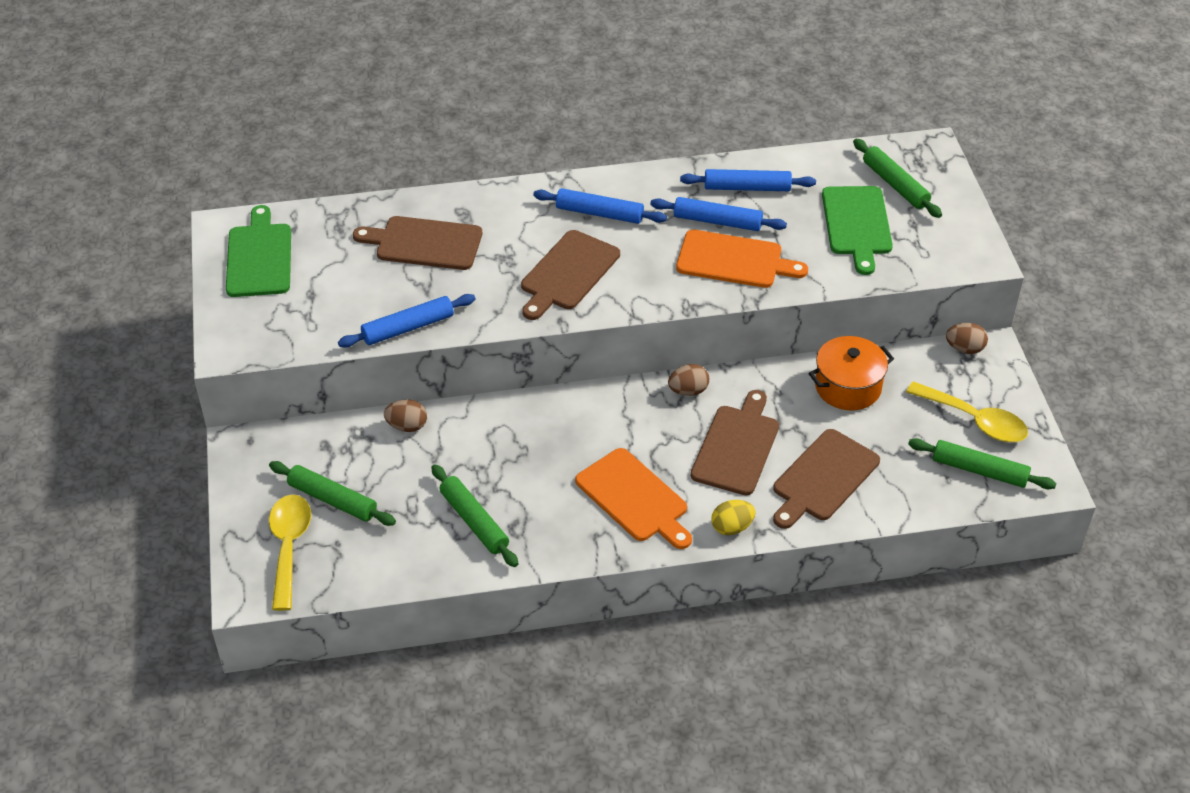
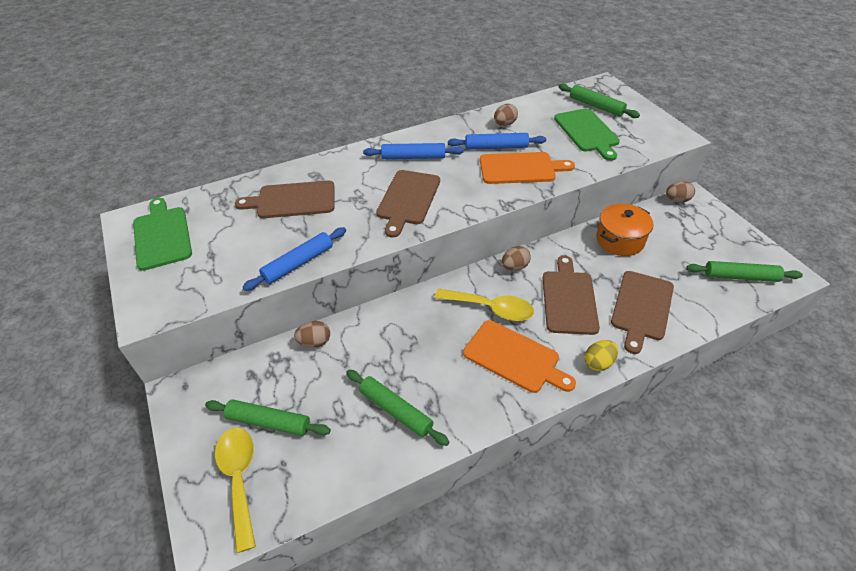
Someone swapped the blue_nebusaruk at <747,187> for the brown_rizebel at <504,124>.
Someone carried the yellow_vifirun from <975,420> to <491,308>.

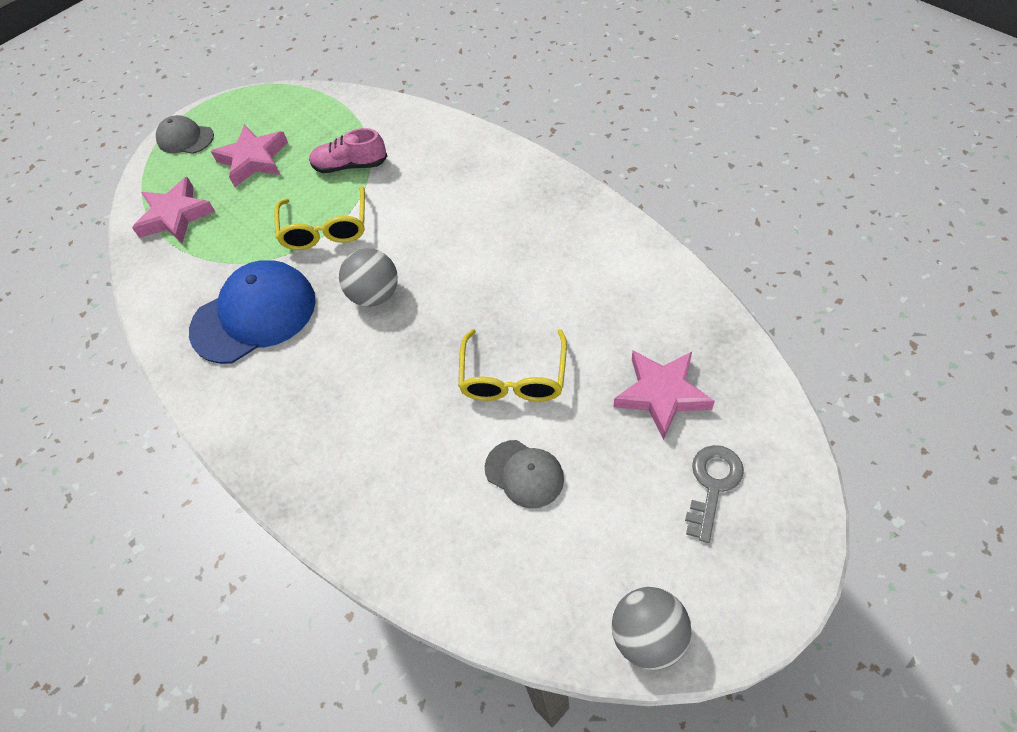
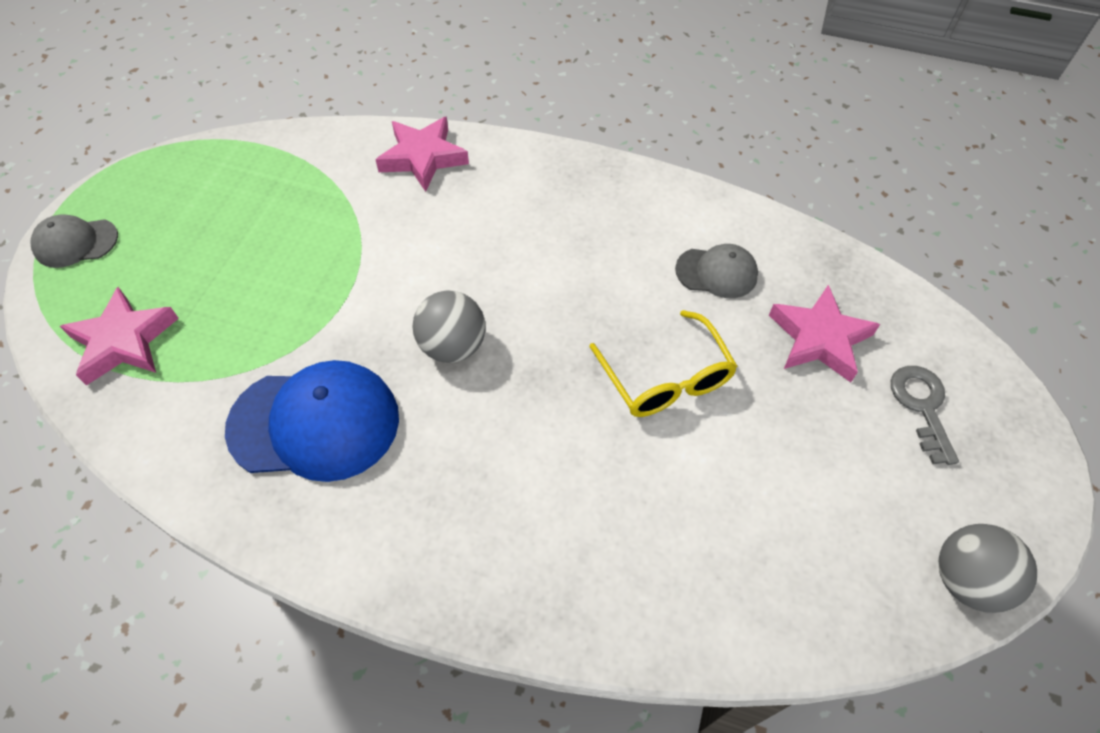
Someone rotated the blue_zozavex at <254,315> by 60 degrees clockwise.
Someone carried the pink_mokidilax from <253,159> to <423,157>.
Someone took away the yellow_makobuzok at <325,229>.
Someone took away the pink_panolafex at <350,165>.
Someone carried the grey_zozavex from <524,474> to <716,272>.

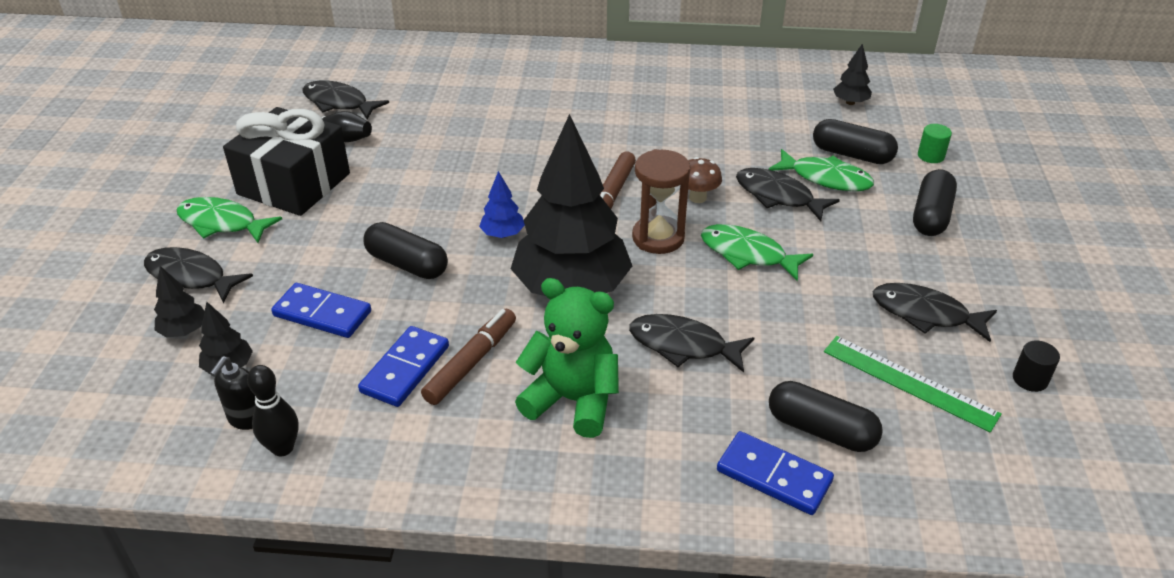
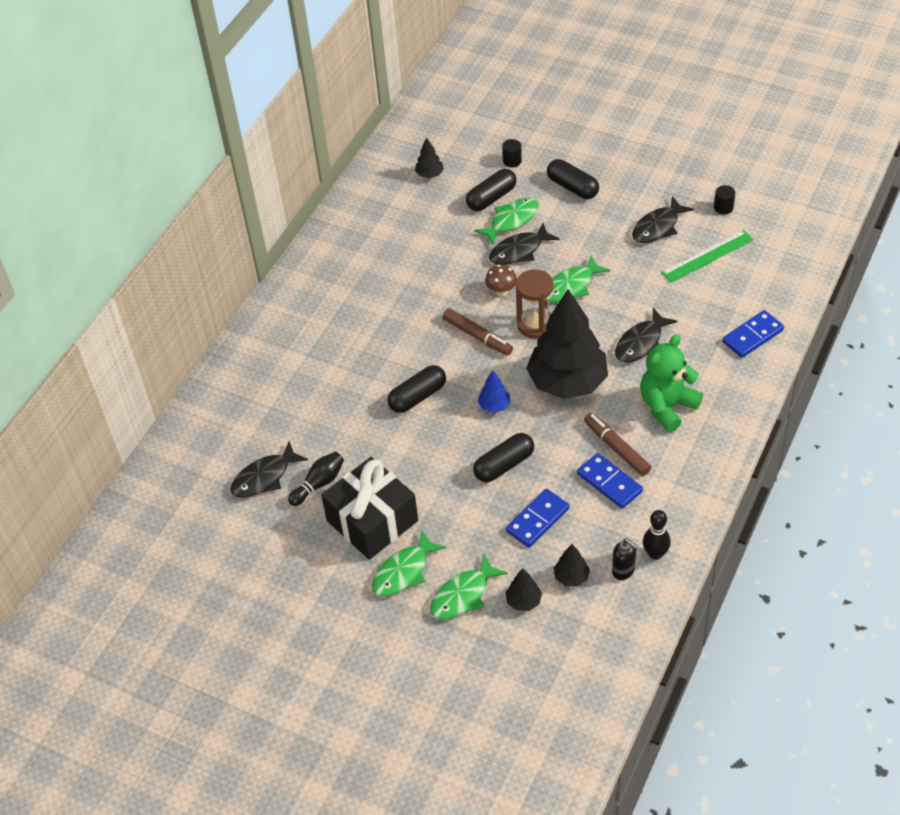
Someone repainted the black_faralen at <190,277>, which became the green_faralen at <463,595>.
Someone carried the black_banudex from <821,430> to <417,397>.
Someone repainted the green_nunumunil at <930,156>, which became the black_nunumunil at <512,161>.

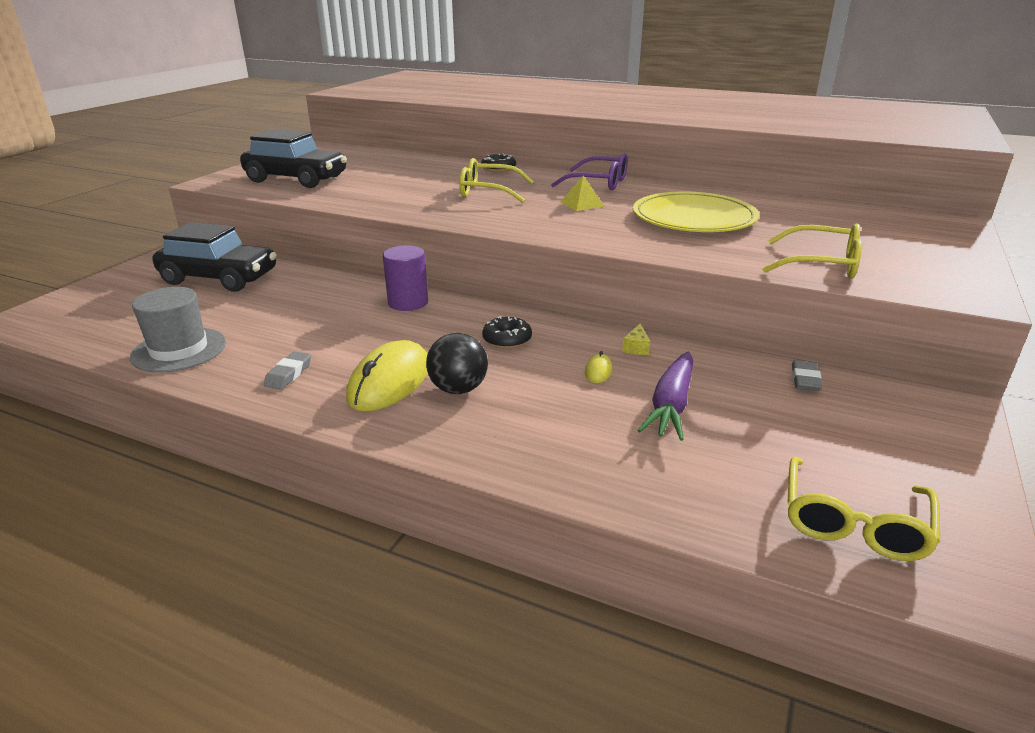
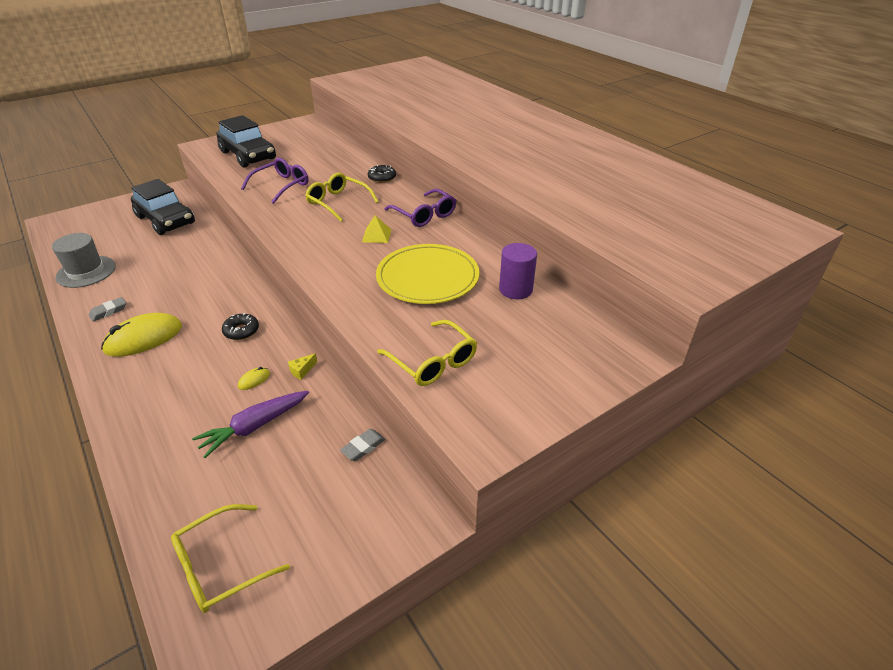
Someone carried the purple_nunumunil from <408,302> to <515,289>.
Someone took away the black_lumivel at <458,389>.
Someone put down the purple_makobuzok at <281,186>.

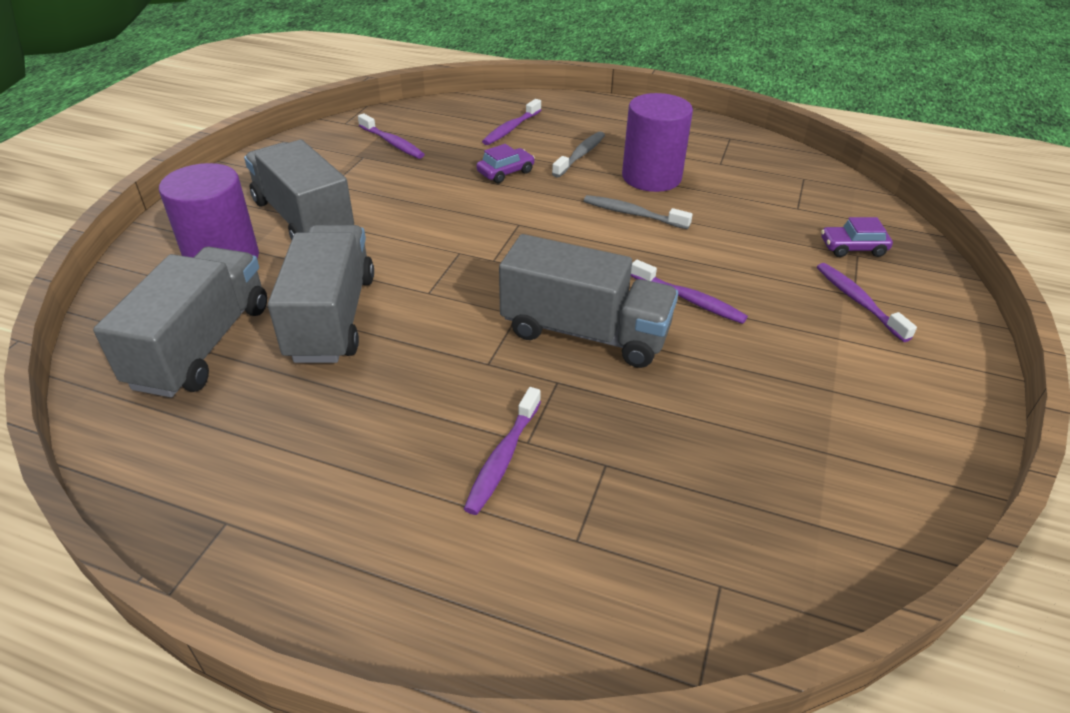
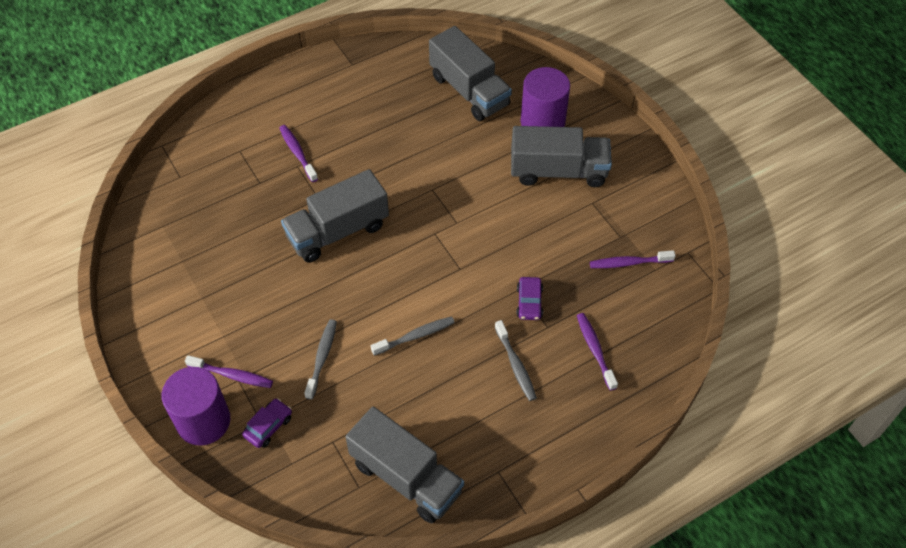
Someone carried the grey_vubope from <332,317> to <406,477>.
Someone carried the purple_nunumunil from <651,177> to <203,421>.
Someone took away the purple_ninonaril at <689,300>.
Someone put down the grey_ninonaril at <322,357>.

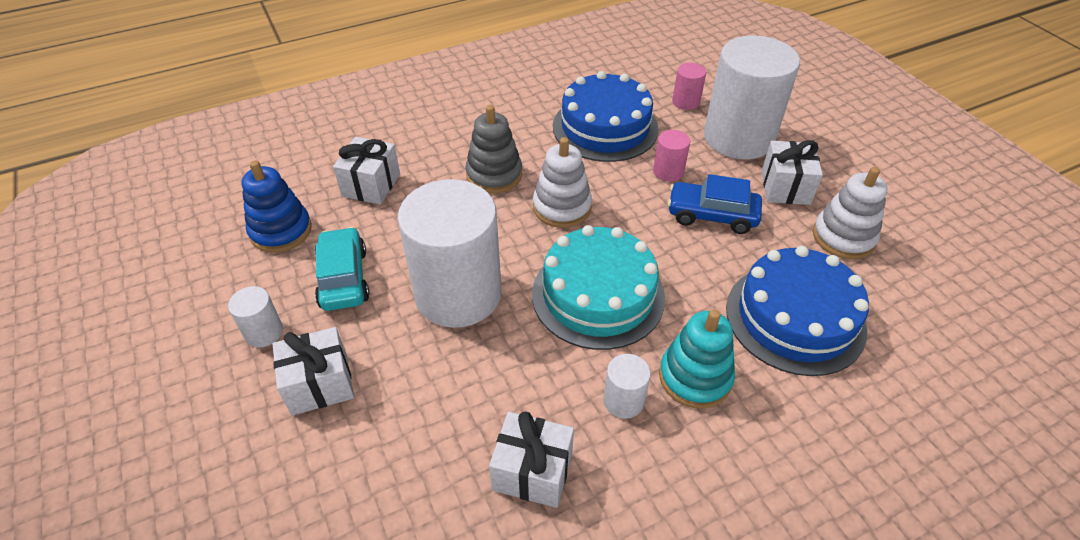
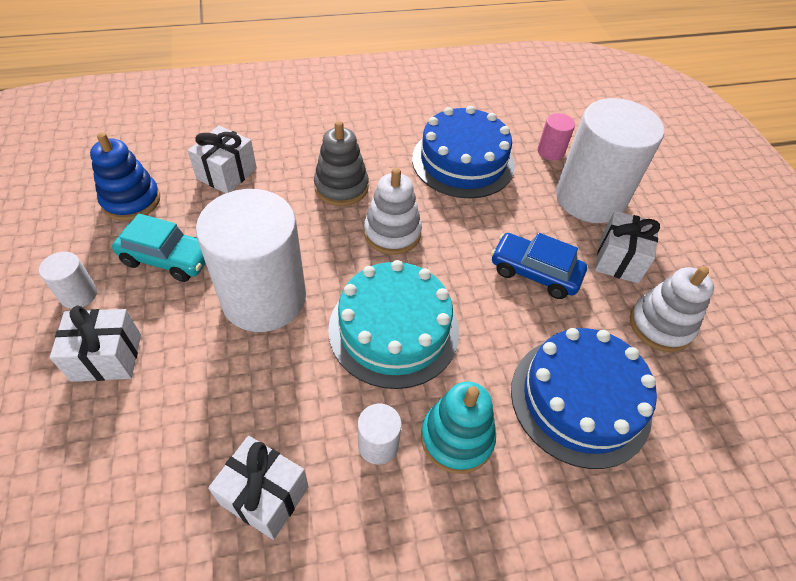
Someone rotated the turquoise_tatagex at <343,278> by 105 degrees clockwise.
Someone took away the pink_nunumunil at <668,171>.

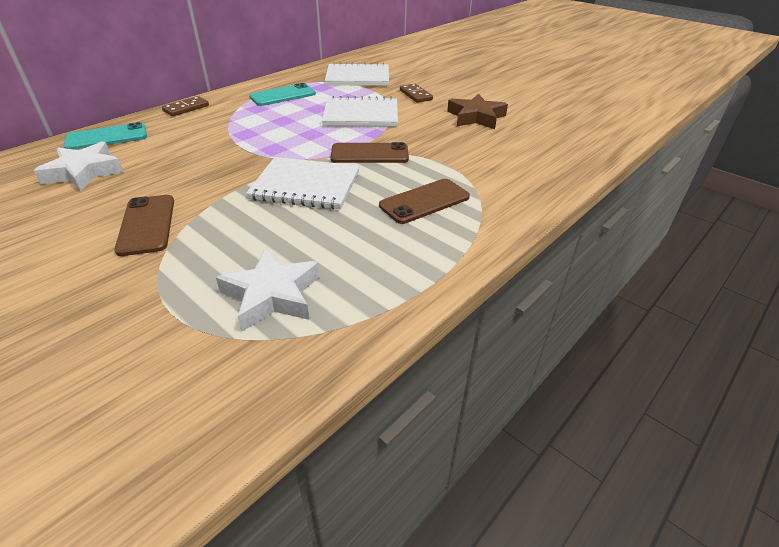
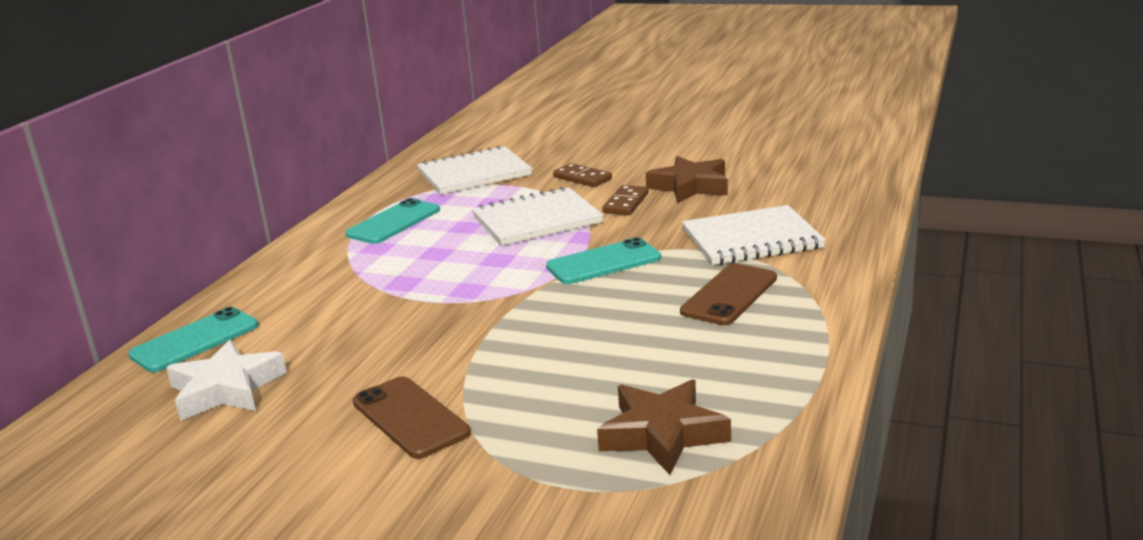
Someone carried the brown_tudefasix from <186,108> to <625,203>.
Someone repainted the white_mokidilax at <272,295>, which became the brown_mokidilax at <663,434>.
Someone carried the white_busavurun from <306,185> to <751,239>.
Someone repainted the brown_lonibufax at <369,154>, which became the turquoise_lonibufax at <603,262>.

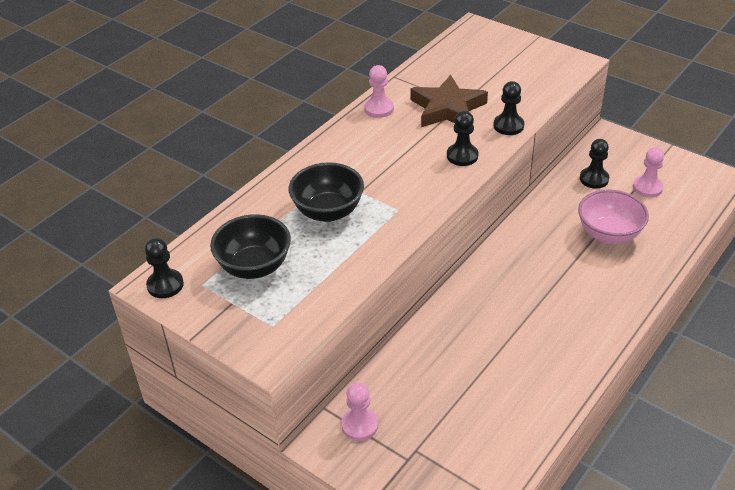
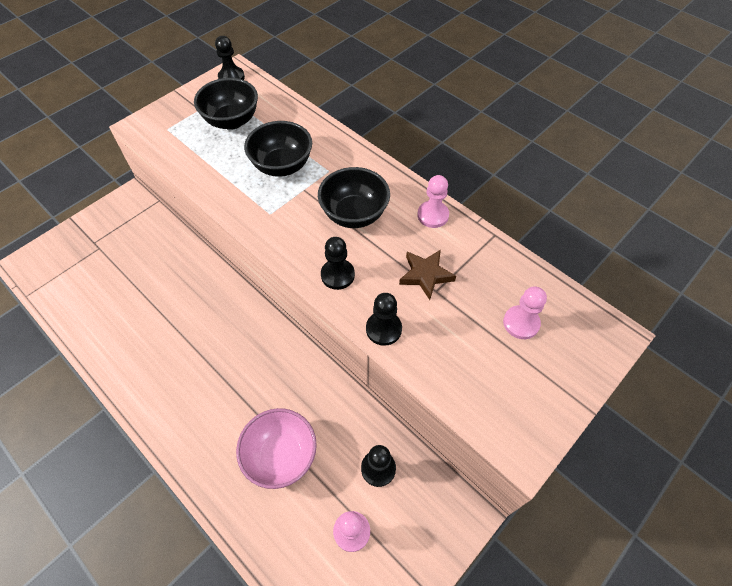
Someone carried the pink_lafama from <359,425> to <521,323>.
Someone scaled the brown_mokidilax at <447,108> by 0.63.
Someone put down the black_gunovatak at <354,214>.

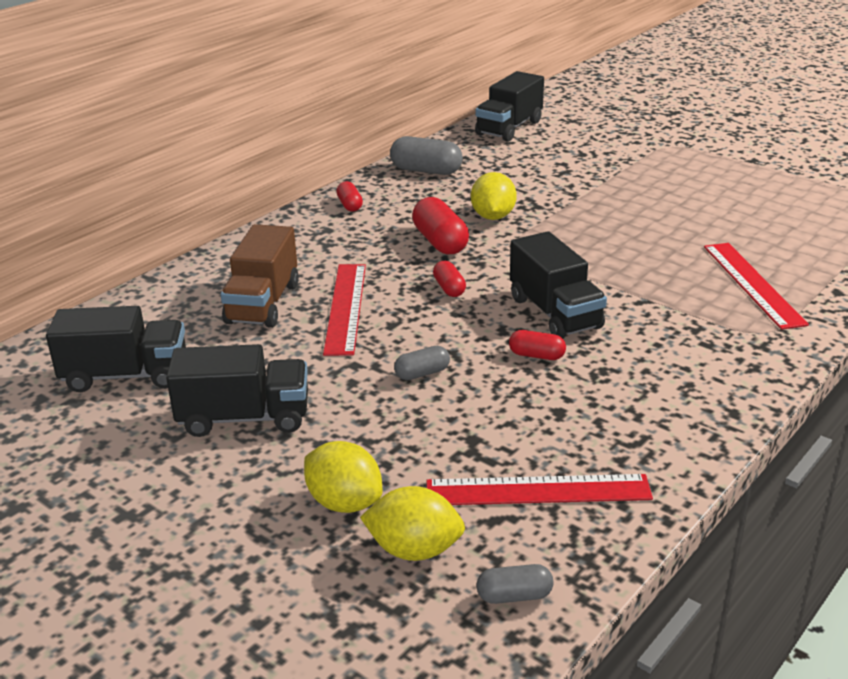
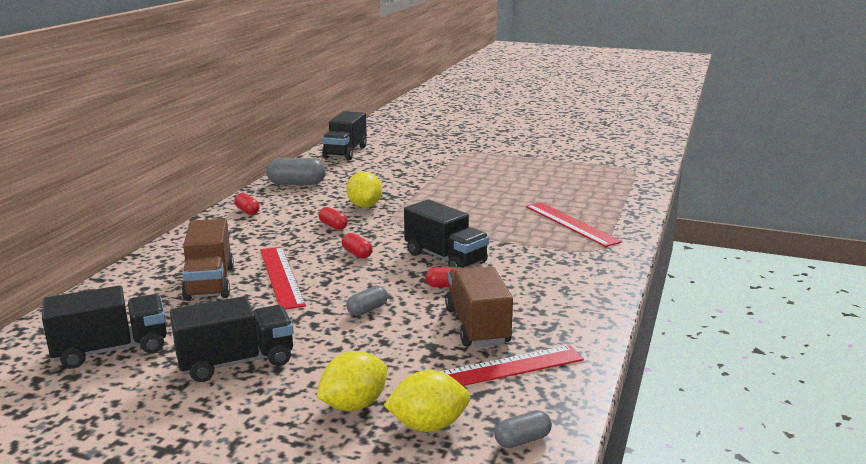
Someone rotated the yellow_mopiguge at <344,502> by 60 degrees counterclockwise.
Someone scaled the red_banudex at <440,242> by 0.57.
Someone put down the brown_vubope at <477,326>.

